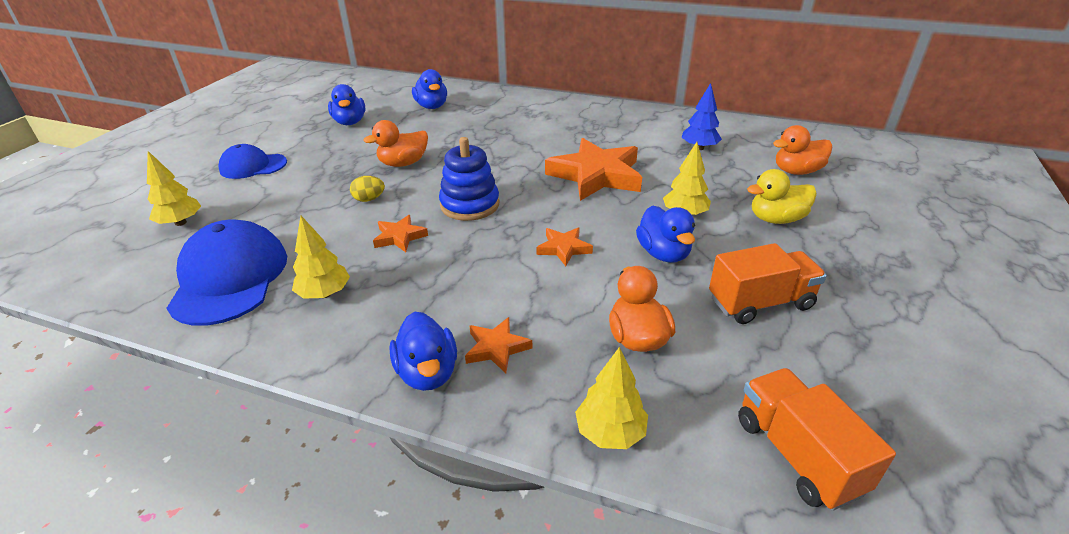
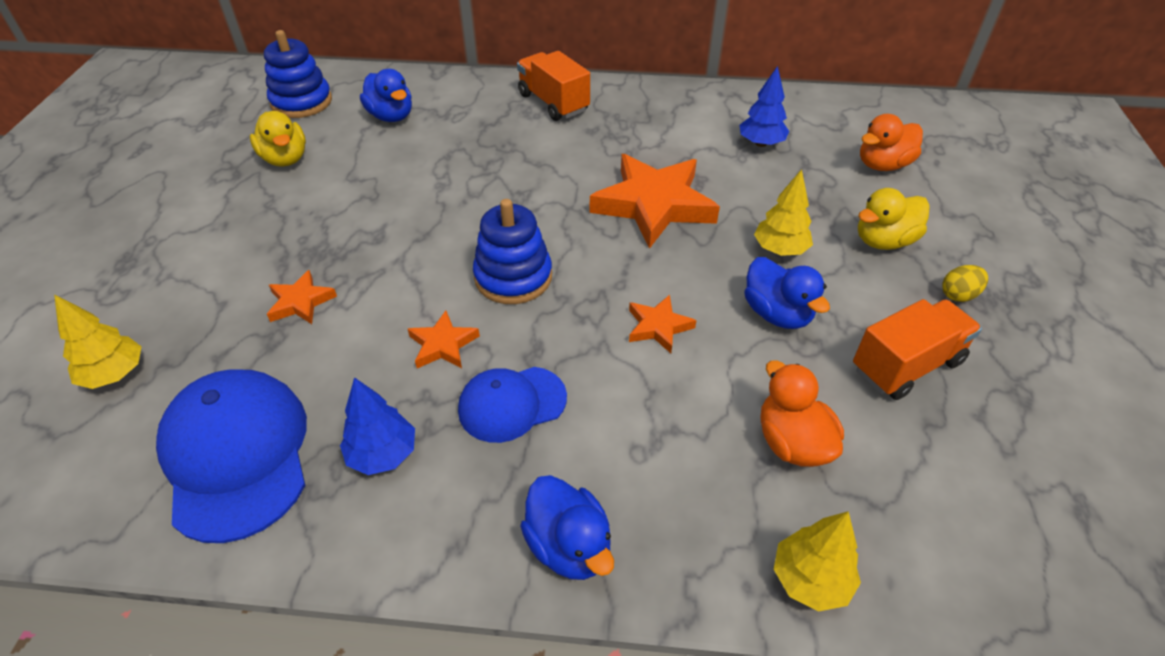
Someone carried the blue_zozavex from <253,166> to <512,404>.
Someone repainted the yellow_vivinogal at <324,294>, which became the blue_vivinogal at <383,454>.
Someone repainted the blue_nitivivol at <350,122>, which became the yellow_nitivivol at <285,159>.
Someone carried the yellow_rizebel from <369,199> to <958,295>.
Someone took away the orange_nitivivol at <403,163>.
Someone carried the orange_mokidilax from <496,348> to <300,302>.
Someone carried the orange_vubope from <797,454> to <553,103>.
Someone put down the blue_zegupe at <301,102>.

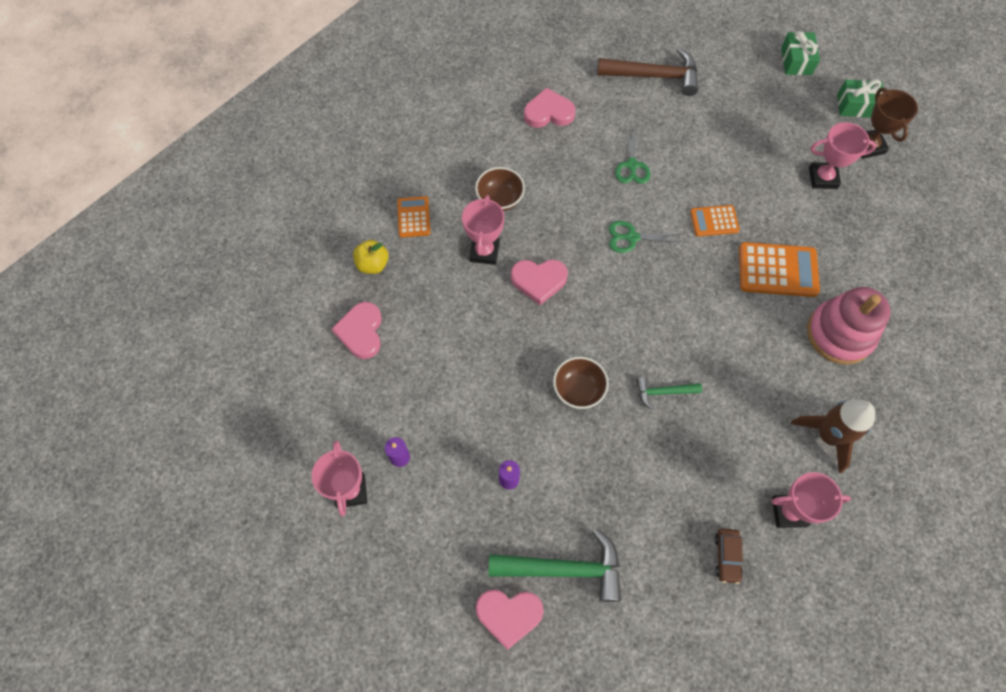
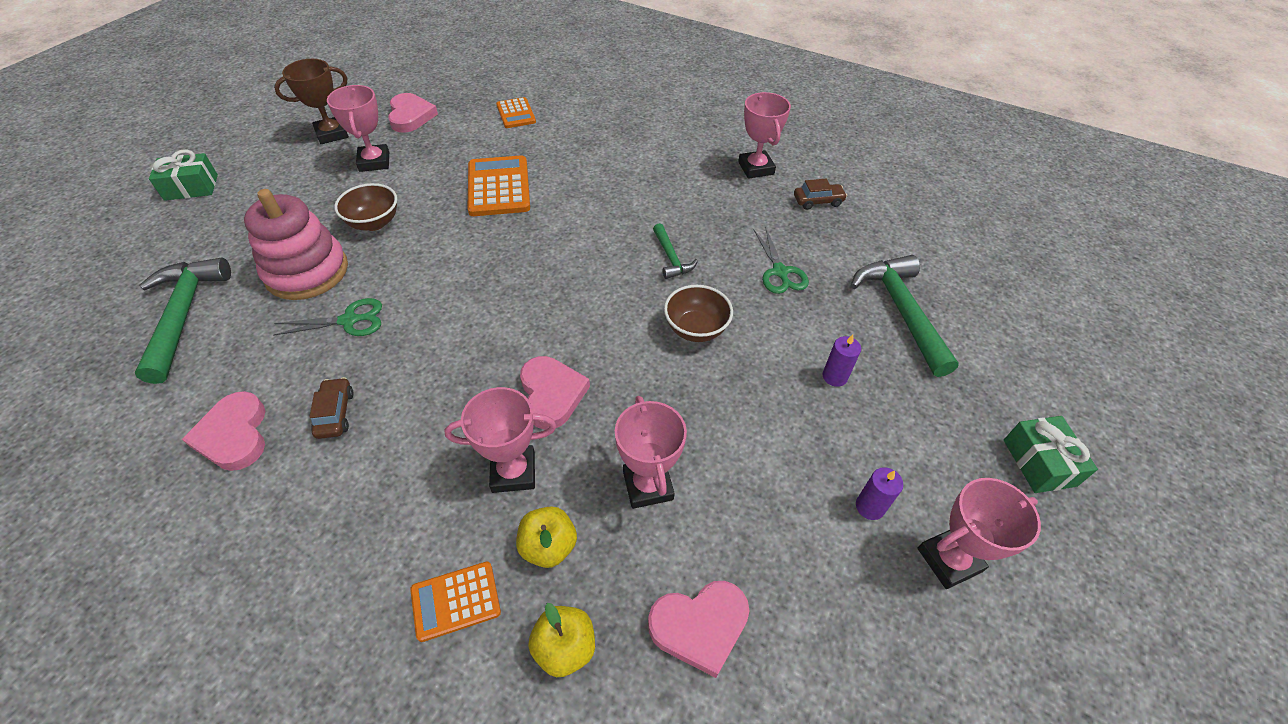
Someone carried the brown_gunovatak from <500,199> to <374,223>.
Someone carried the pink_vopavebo from <509,615> to <410,116>.
Someone repainted the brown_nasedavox at <654,76>, which became the green_nasedavox at <184,315>.
Someone carried the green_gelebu from <632,237> to <780,272>.
Someone carried the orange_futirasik from <714,221> to <516,113>.
Someone took away the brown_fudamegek at <828,436>.
Someone carried the pink_zegupe from <839,334> to <307,271>.
Someone carried the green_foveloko from <856,106> to <1039,462>.
Someone put down the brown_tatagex at <335,413>.
Someone put down the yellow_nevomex at <548,546>.
Someone put down the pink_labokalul at <648,485>.

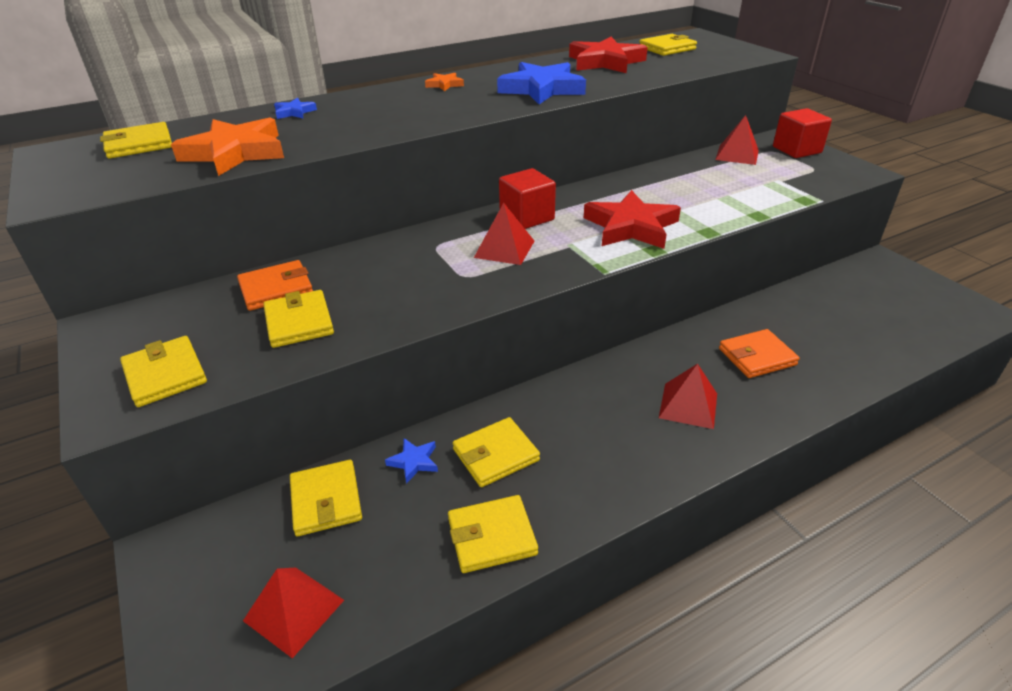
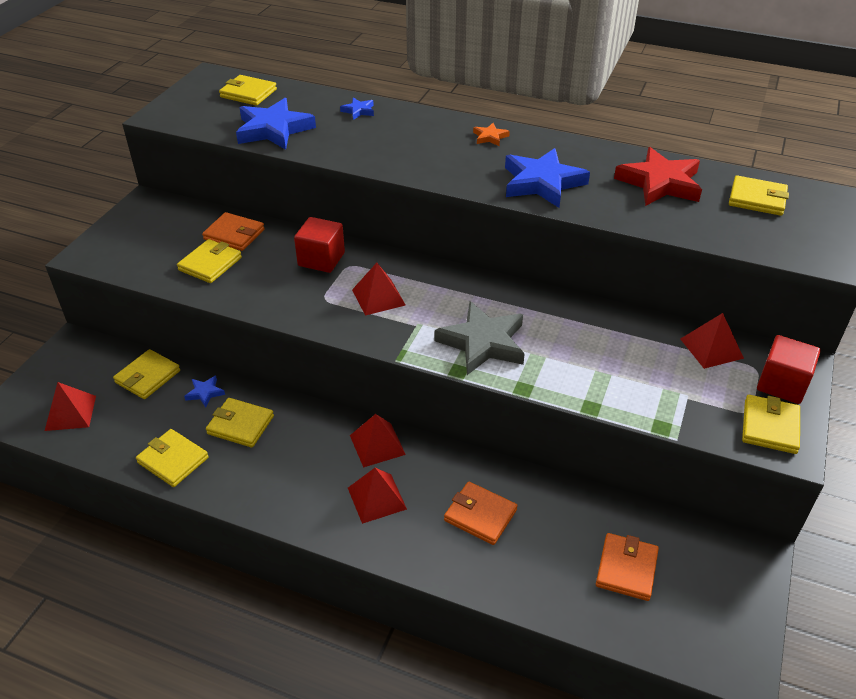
Someone carried the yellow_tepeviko from <165,374> to <770,427>.
Someone repainted the orange_mokidilax at <235,153>, which became the blue_mokidilax at <273,129>.
Someone carried the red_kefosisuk from <527,217> to <321,259>.
Someone repainted the red_mokidilax at <631,227>, which became the grey_mokidilax at <483,343>.
Someone put down the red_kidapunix at <377,444>.
Someone put down the orange_tepeviko at <626,569>.

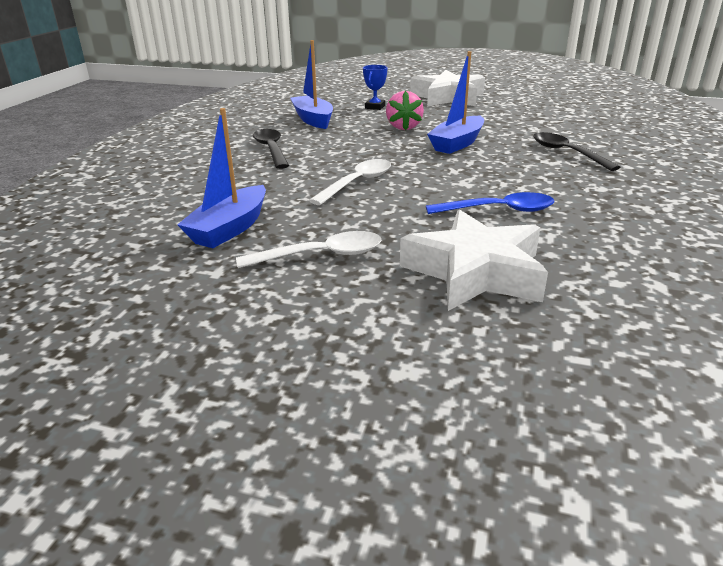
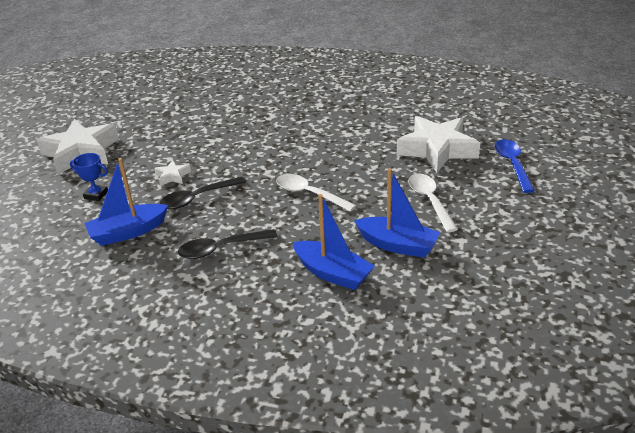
Someone swapped the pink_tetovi at <403,127> for the white_mokidilax at <172,176>.
Someone carried the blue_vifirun from <498,210> to <512,164>.
Someone carried the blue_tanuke from <457,144> to <332,273>.
Someone carried the black_vifirun from <566,153> to <197,198>.

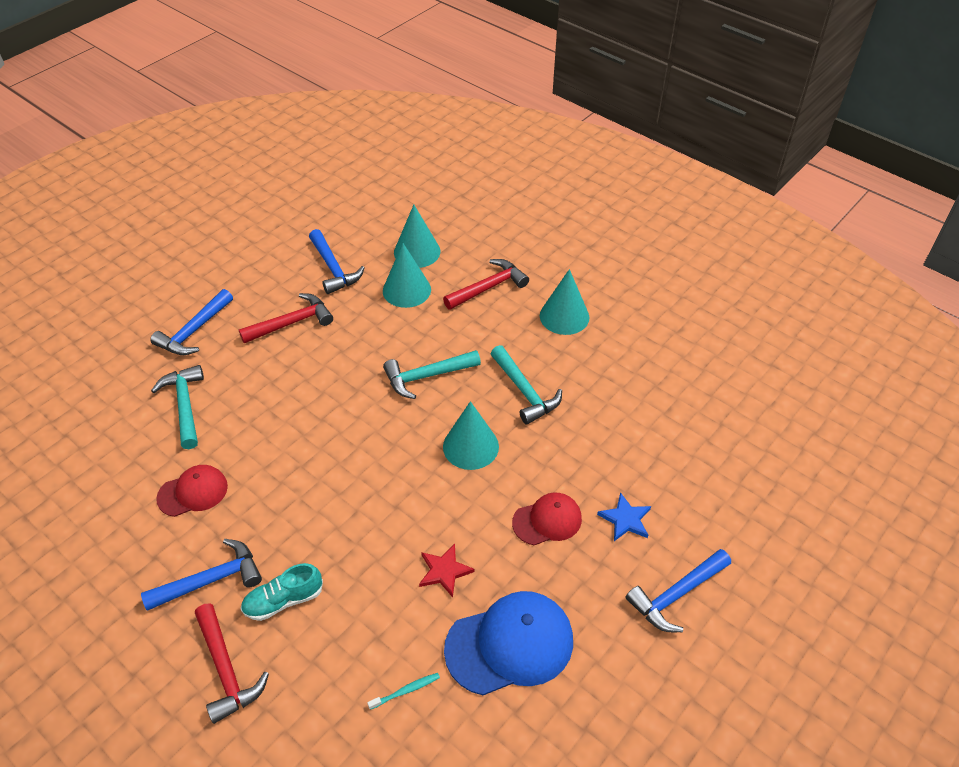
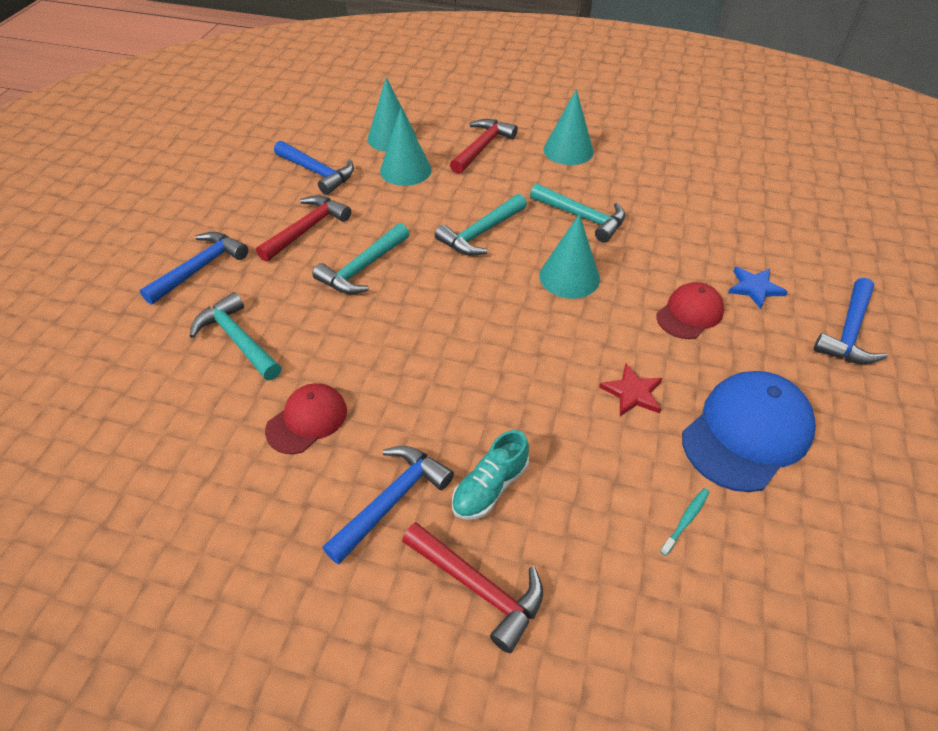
Someone rotated the blue_nasedavox at <194,331> by 150 degrees counterclockwise.
Someone put down the turquoise_nasedavox at <362,268>.

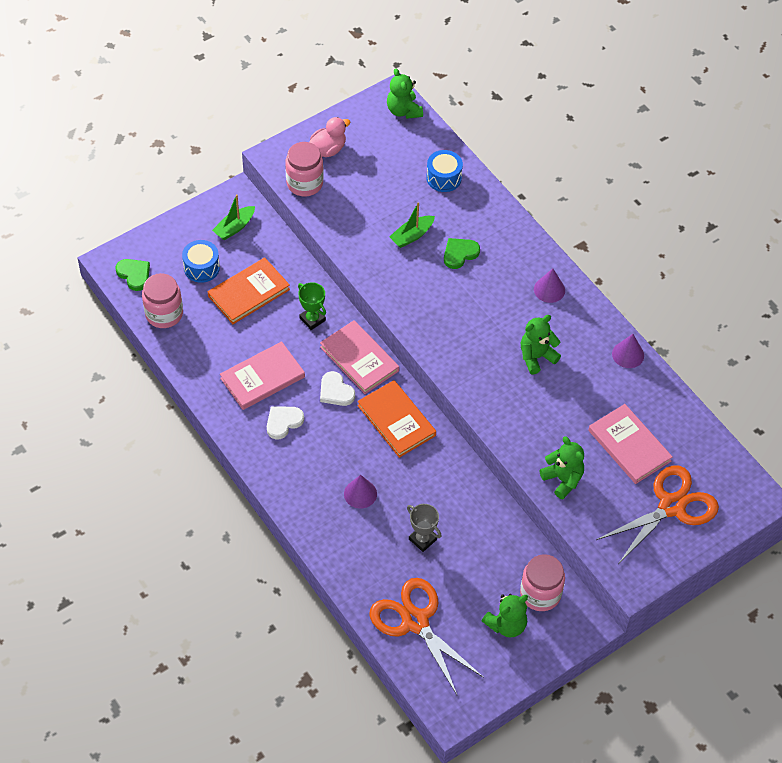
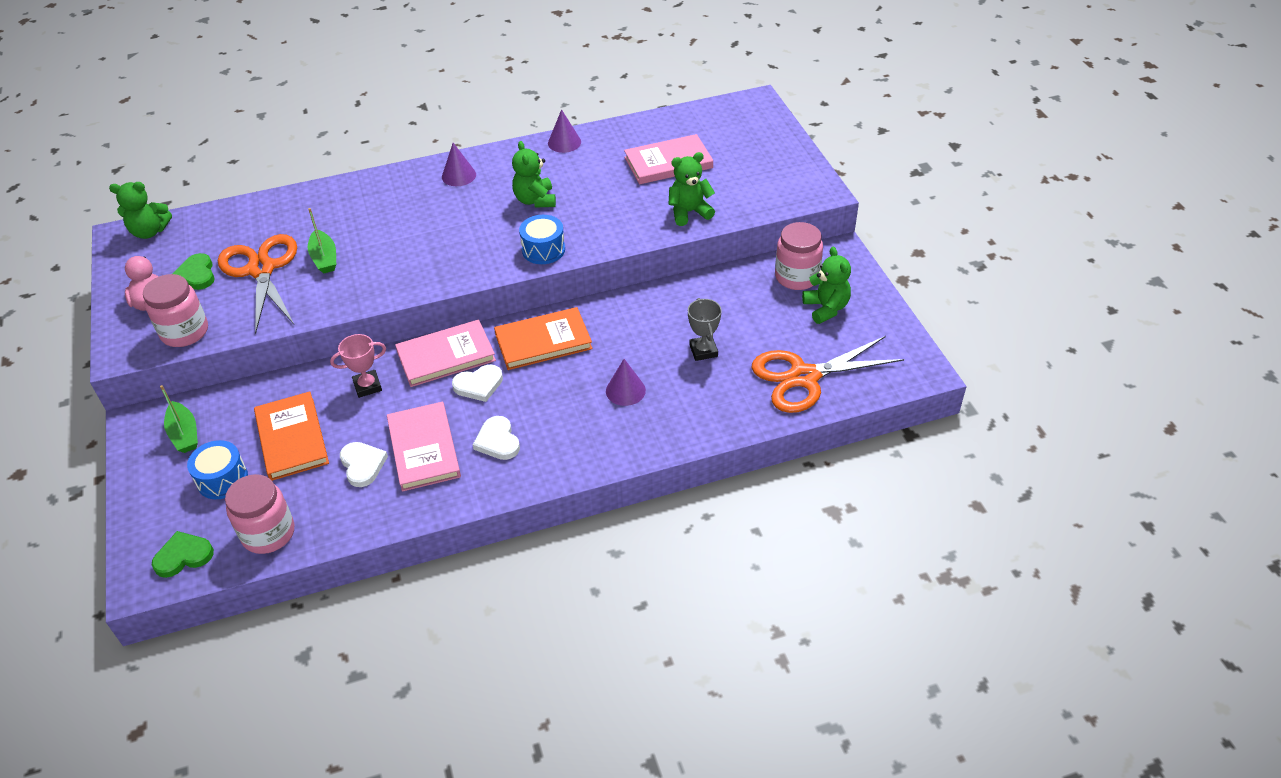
Someone repainted the green_labokalul at <312,319>, which became the pink_labokalul at <367,386>.
Someone rotated the grey_labokalul at <422,539> by 75 degrees counterclockwise.
Someone carried the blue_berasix from <444,178> to <543,250>.
Someone carried the green_vopavebo from <459,254> to <196,274>.
Someone carried the orange_gelebu from <671,506> to <261,270>.
Someone put down the white_vopavebo at <362,465>.

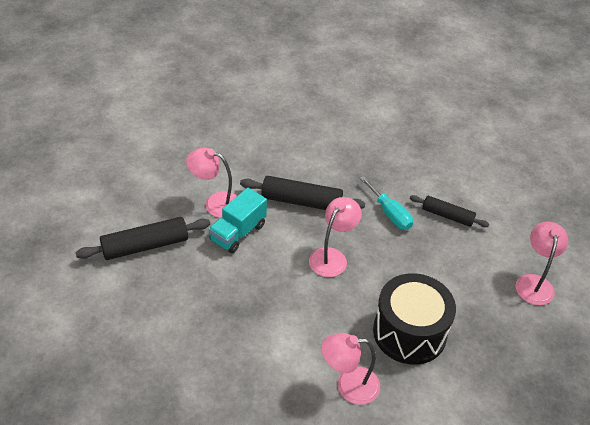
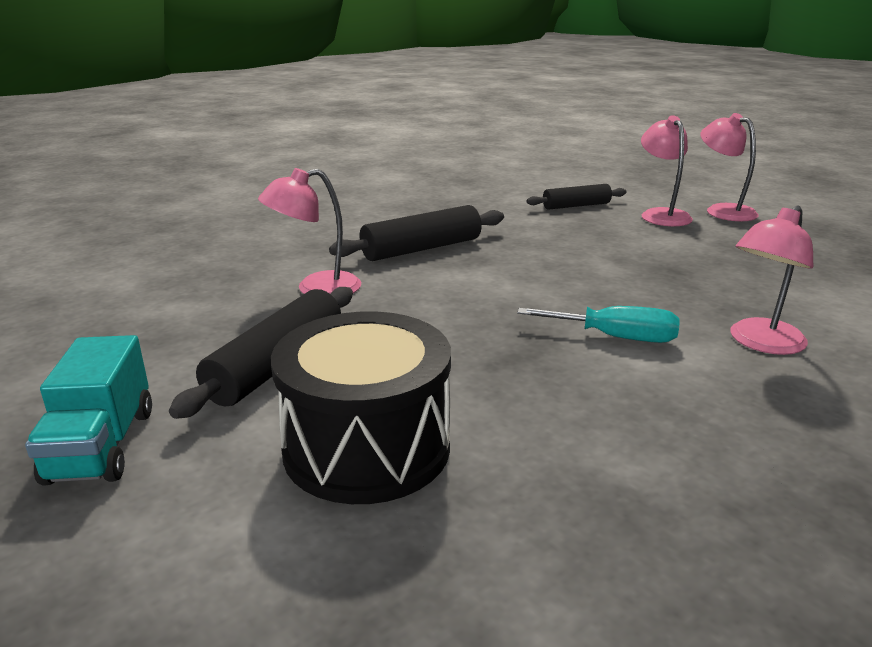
Someone carried the turquoise_vubope from <238,233> to <102,446>.
Someone carried the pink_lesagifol from <332,256> to <661,215>.
Someone carried the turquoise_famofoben from <389,213> to <615,337>.
Someone carried the black_berasix from <409,332> to <367,447>.

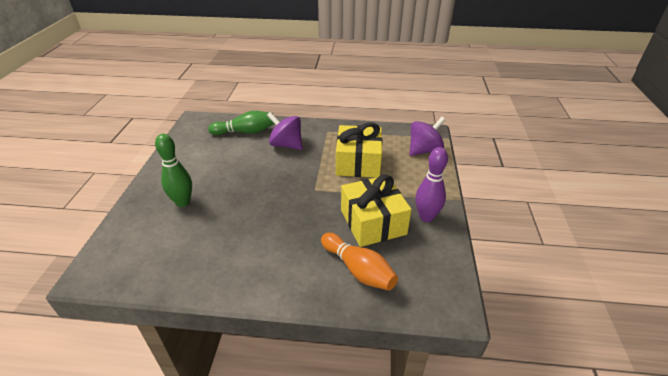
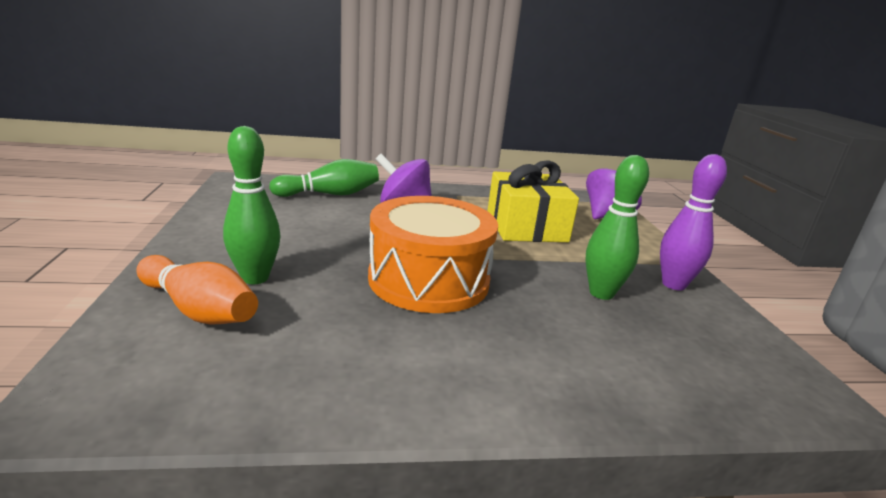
Someone carried the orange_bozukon from <358,270> to <198,309>.
Someone swapped the yellow_foveloko at <373,222> for the green_bozukon at <601,293>.
Someone put down the orange_berasix at <429,280>.

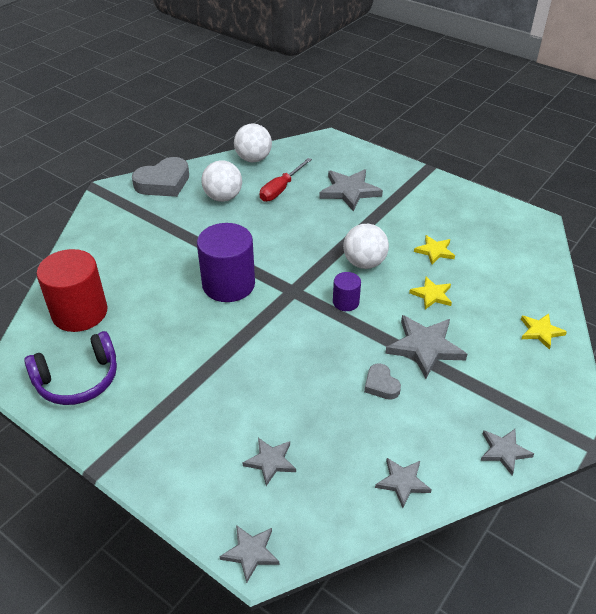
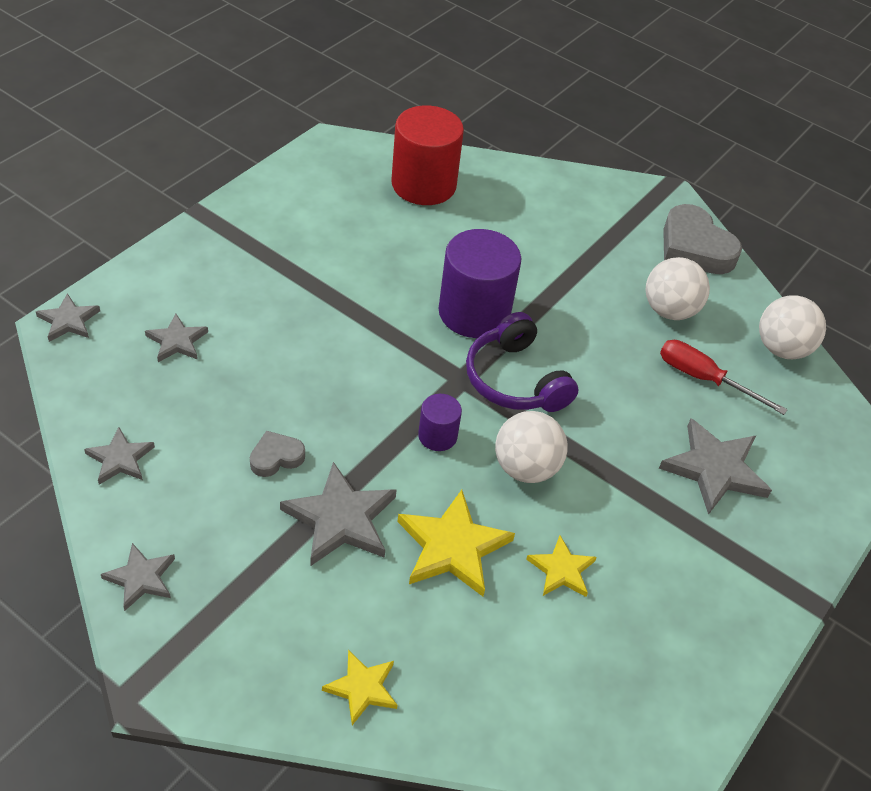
Someone carried the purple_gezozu from <78,380> to <515,380>.
Someone scaled the yellow_mokidilax at <432,295> by 1.70.

